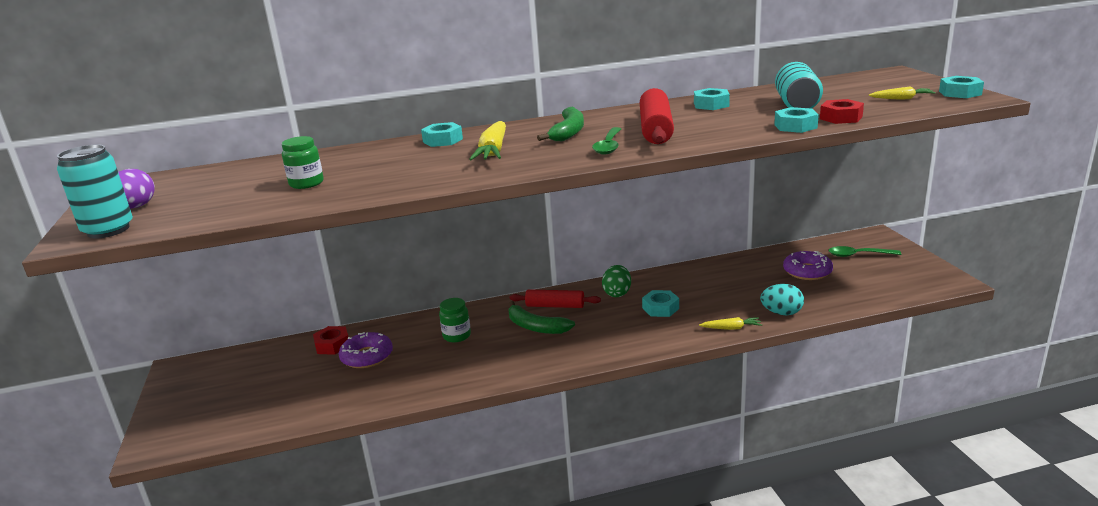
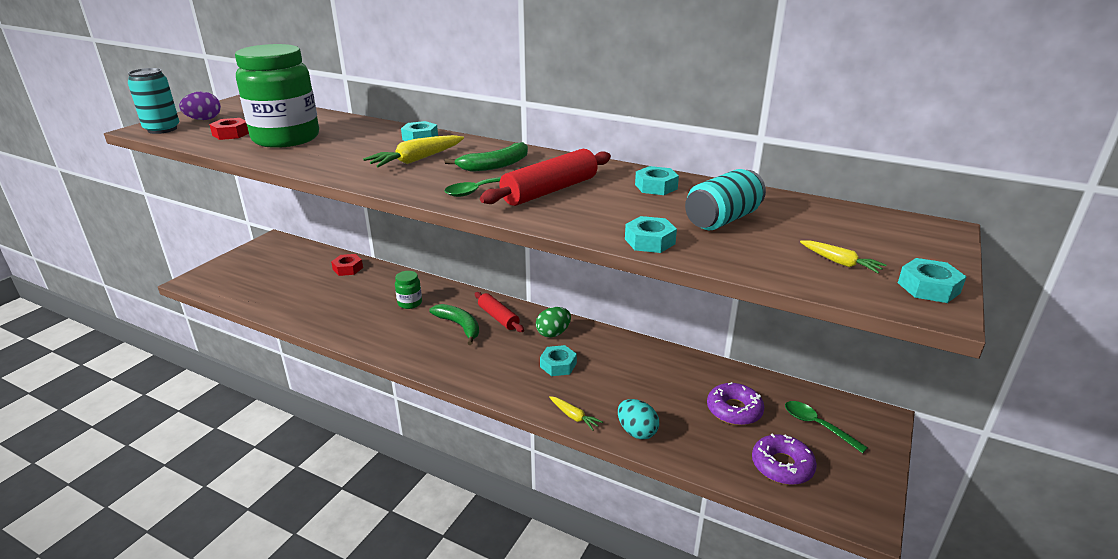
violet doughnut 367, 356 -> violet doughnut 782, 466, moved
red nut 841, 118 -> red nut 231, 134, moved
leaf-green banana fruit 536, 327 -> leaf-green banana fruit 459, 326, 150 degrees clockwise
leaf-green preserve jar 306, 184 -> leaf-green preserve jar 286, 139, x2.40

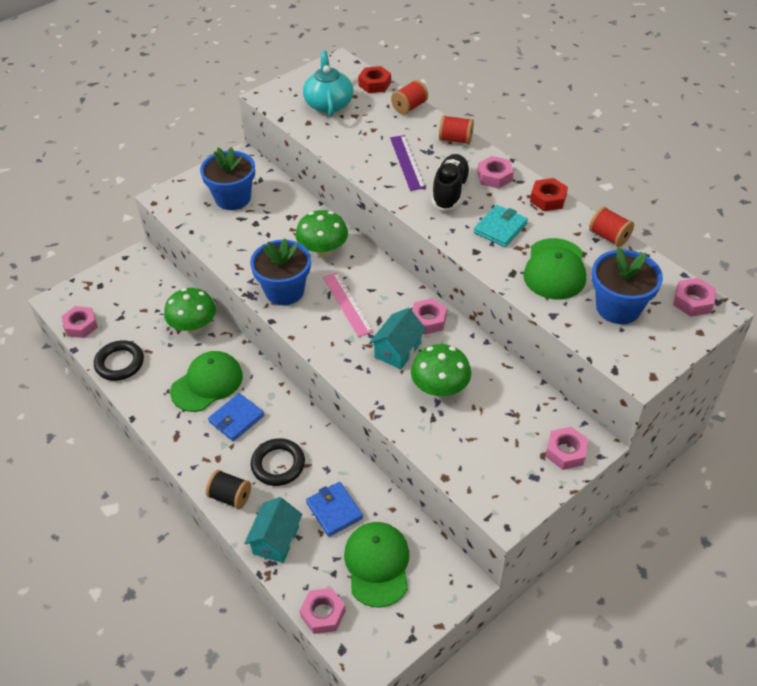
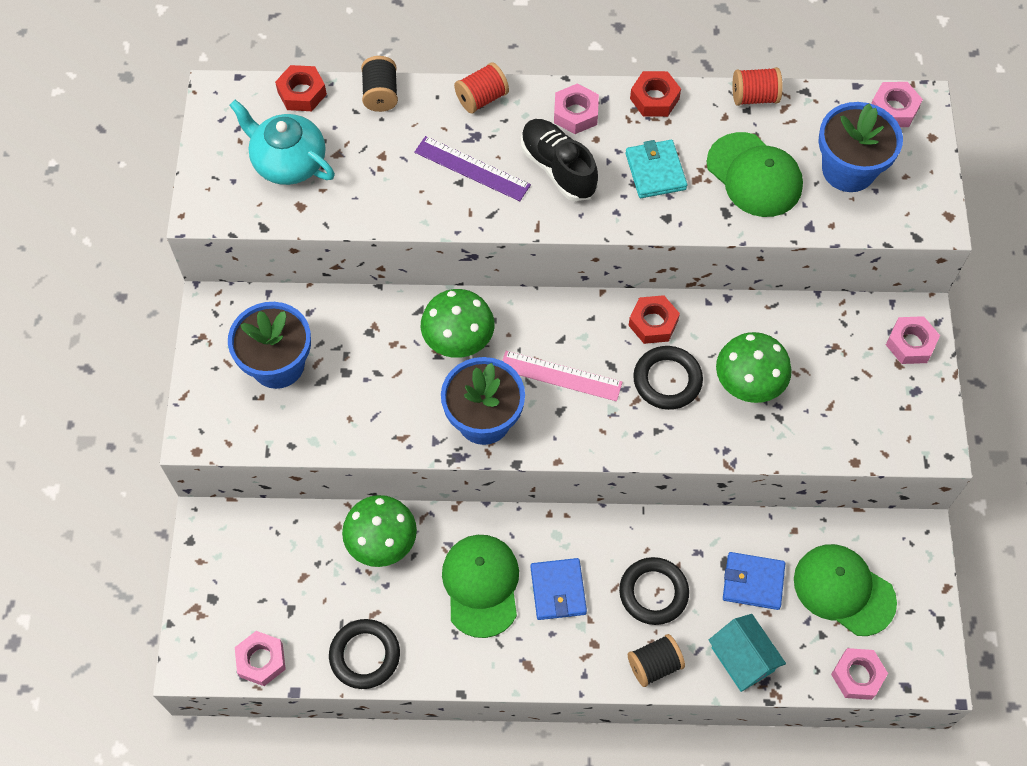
aqua house 398, 350 -> ebony hoop 667, 380
red bobbin 409, 107 -> ebony bobbin 381, 94
rosy nut 428, 320 -> red nut 653, 323

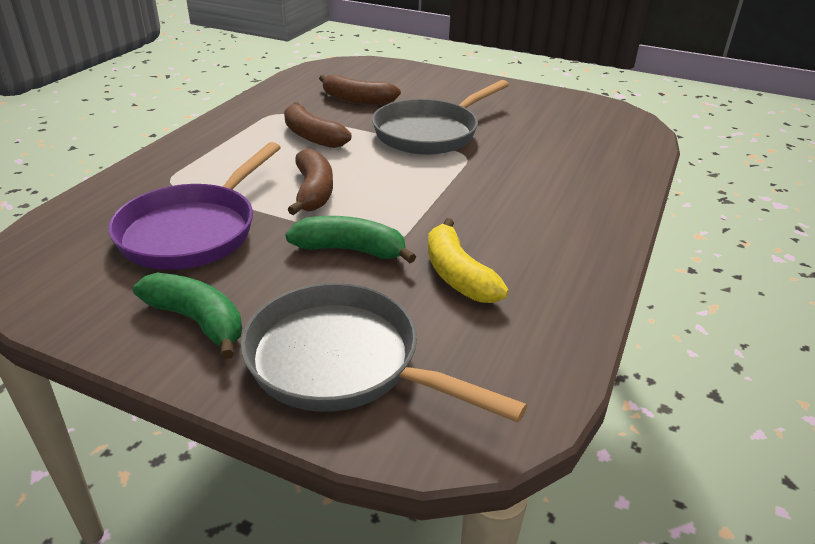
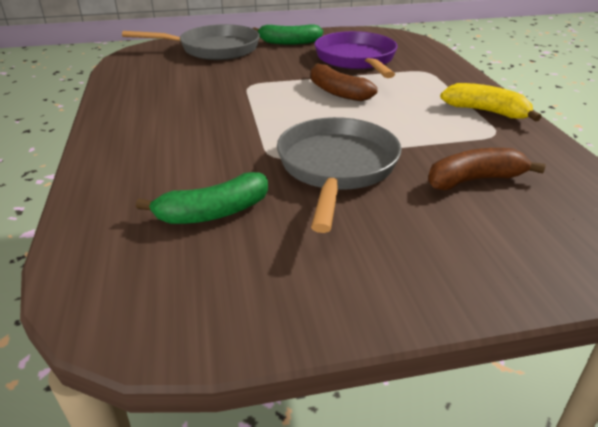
dark brown banana fruit 312, 136 -> none
leaf-green banana fruit 351, 250 -> leaf-green banana fruit 213, 213, moved
yellow banana fruit 457, 275 -> yellow banana fruit 486, 111, moved

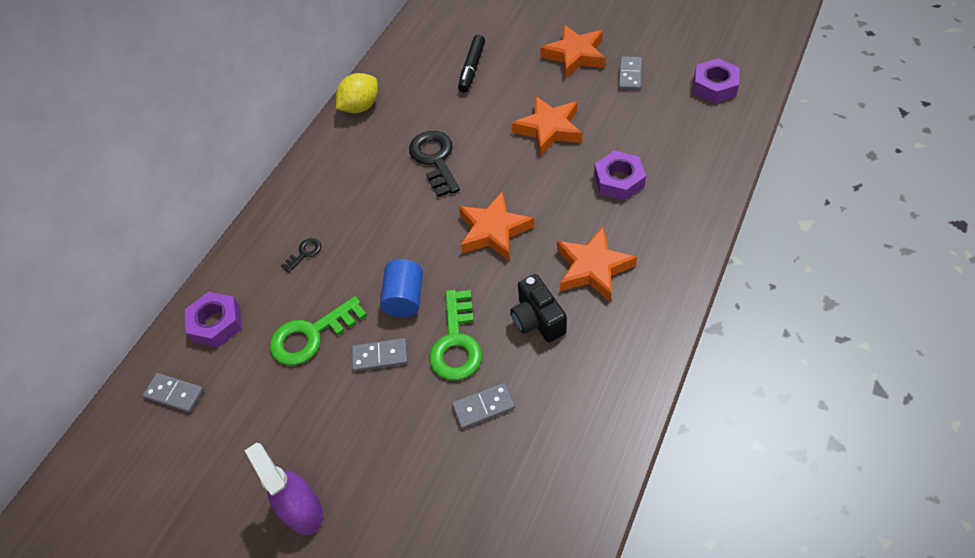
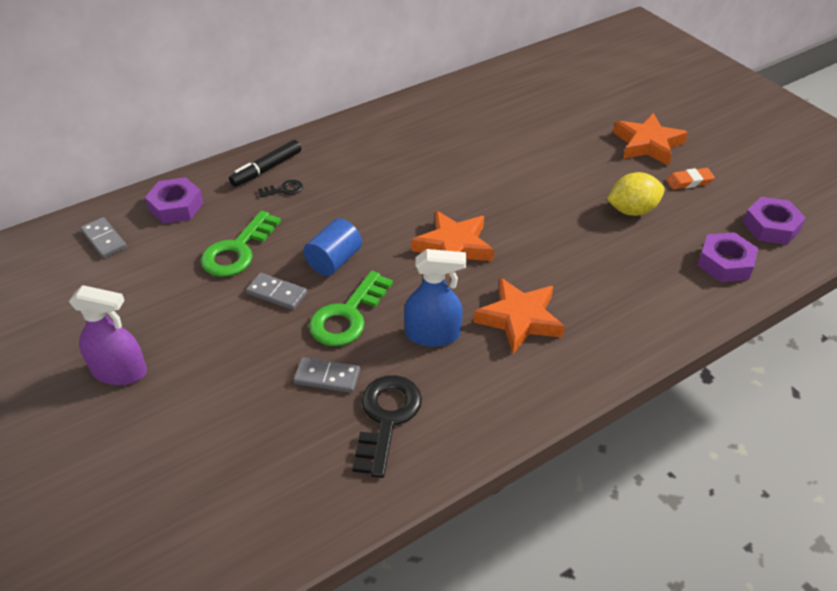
bright orange five-pointed star 549, 129 -> none
yellow lemon 360, 107 -> yellow lemon 632, 210, moved
ebony door key 435, 159 -> ebony door key 386, 418, moved
ebony marker 472, 68 -> ebony marker 266, 169, moved
violet nut 619, 180 -> violet nut 725, 263, moved
ebony photo camera 537, 320 -> blue sprayer 433, 334
ash-grey domino 630, 75 -> bright orange pencil eraser 689, 182
violet sprayer 302, 509 -> violet sprayer 120, 371, 105 degrees clockwise
leaf-green door key 311, 335 -> leaf-green door key 237, 250, 60 degrees counterclockwise

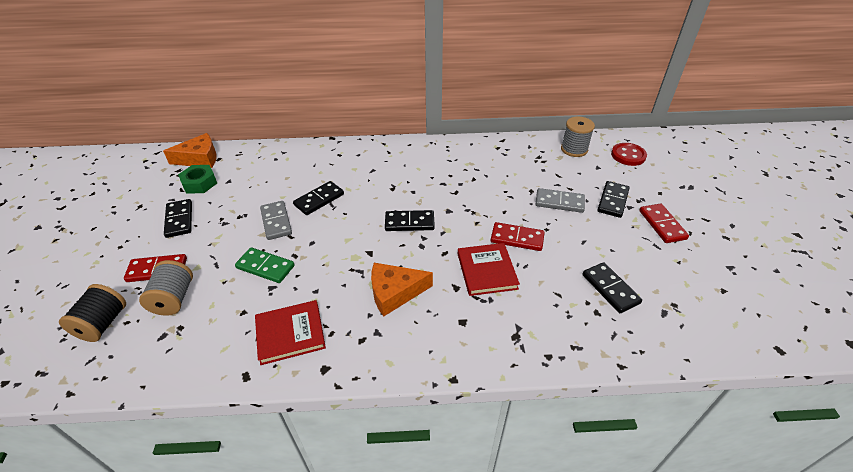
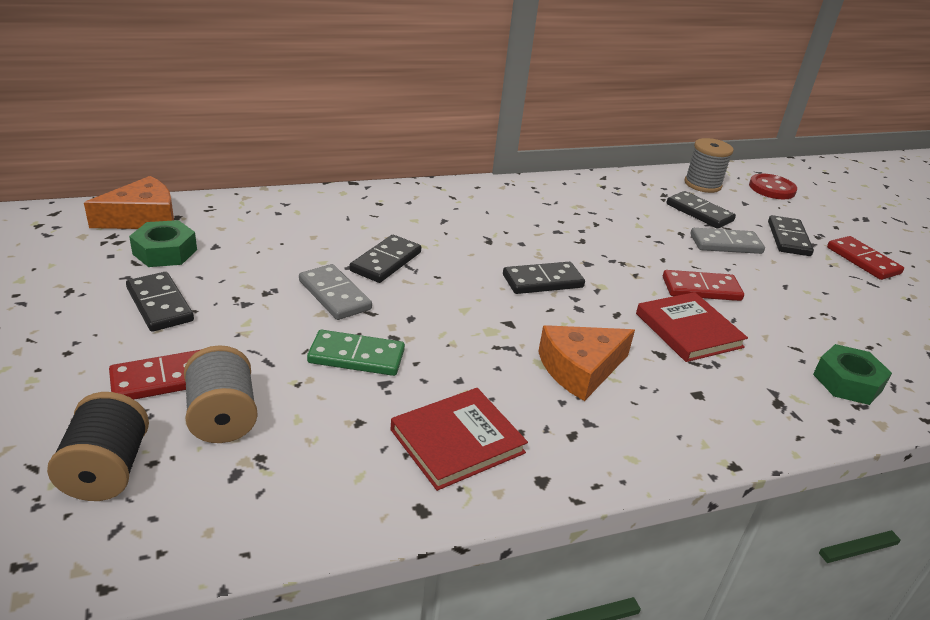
none -> leaf-green nut 847, 382
ebony domino 610, 289 -> ebony domino 699, 212, moved

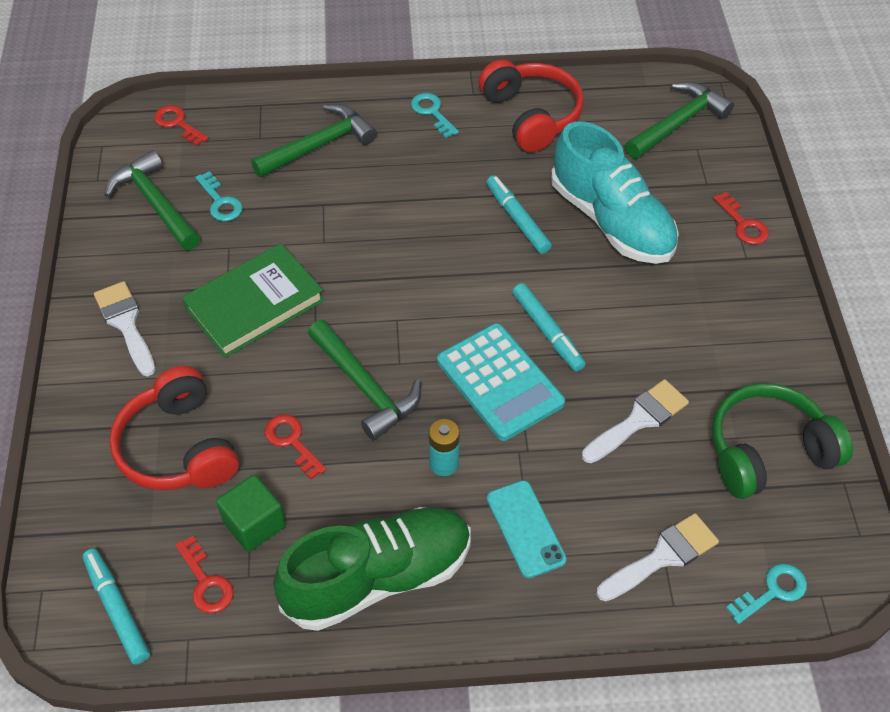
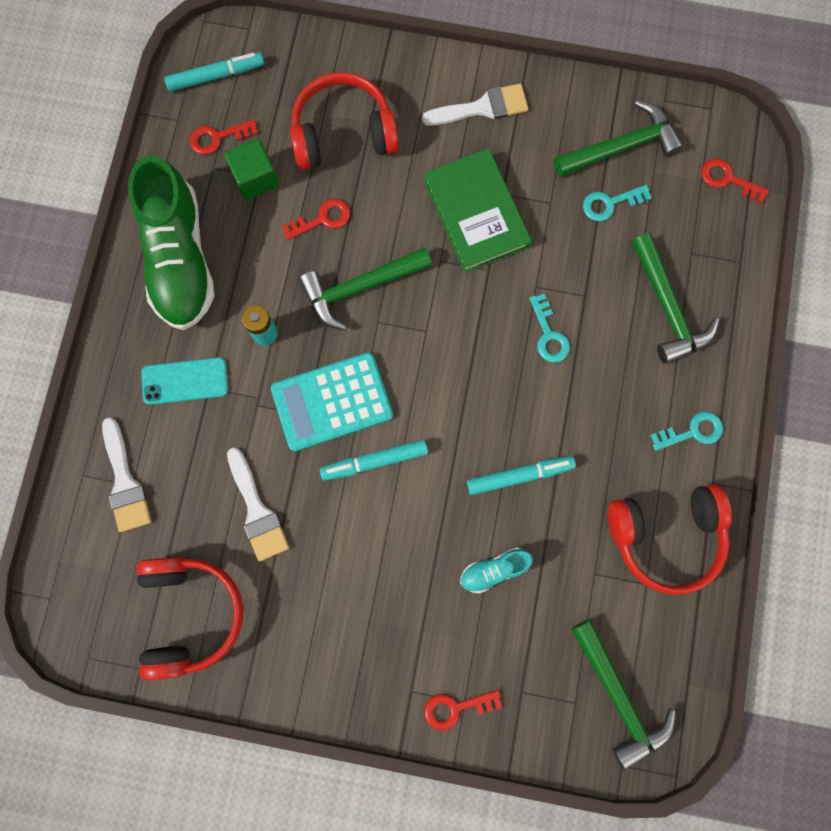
aqua door key 772, 591 -> aqua door key 548, 334, moved
leaf-green headset 768, 451 -> red headset 190, 613
red door key 178, 124 -> red door key 728, 179, 120 degrees counterclockwise
aqua lace-up shoe 611, 221 -> aqua lace-up shoe 494, 570, x0.43

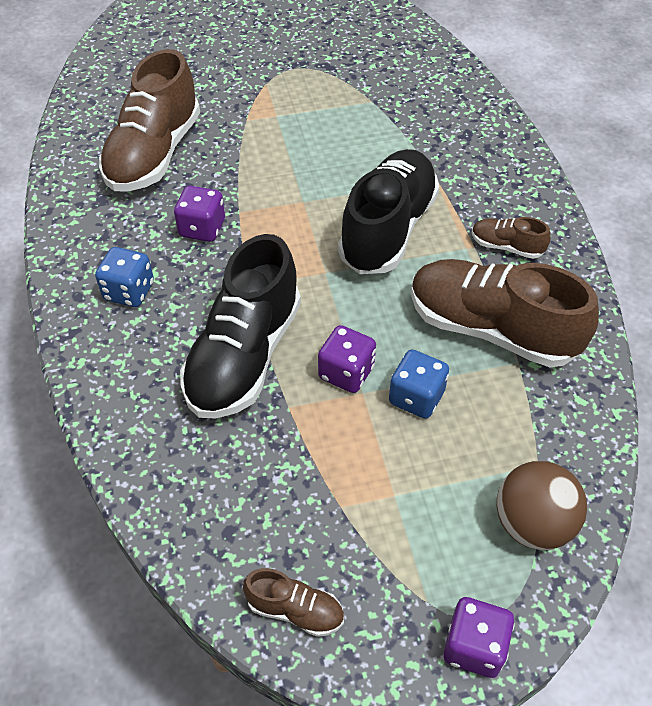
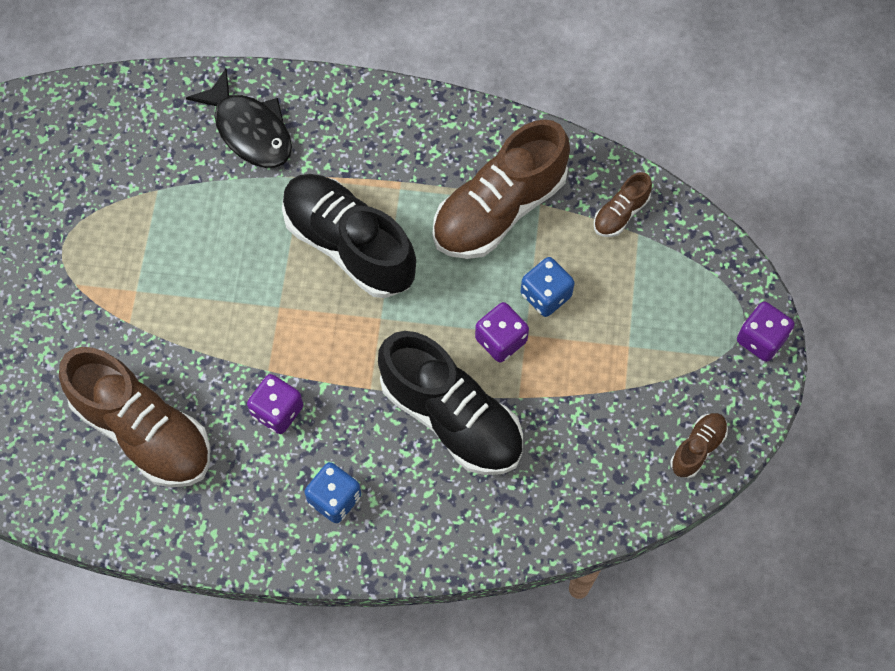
dark brown play ball 532, 523 -> none
none -> ebony fish 250, 130
dark brown lace-up shoe 506, 247 -> dark brown lace-up shoe 620, 213, moved

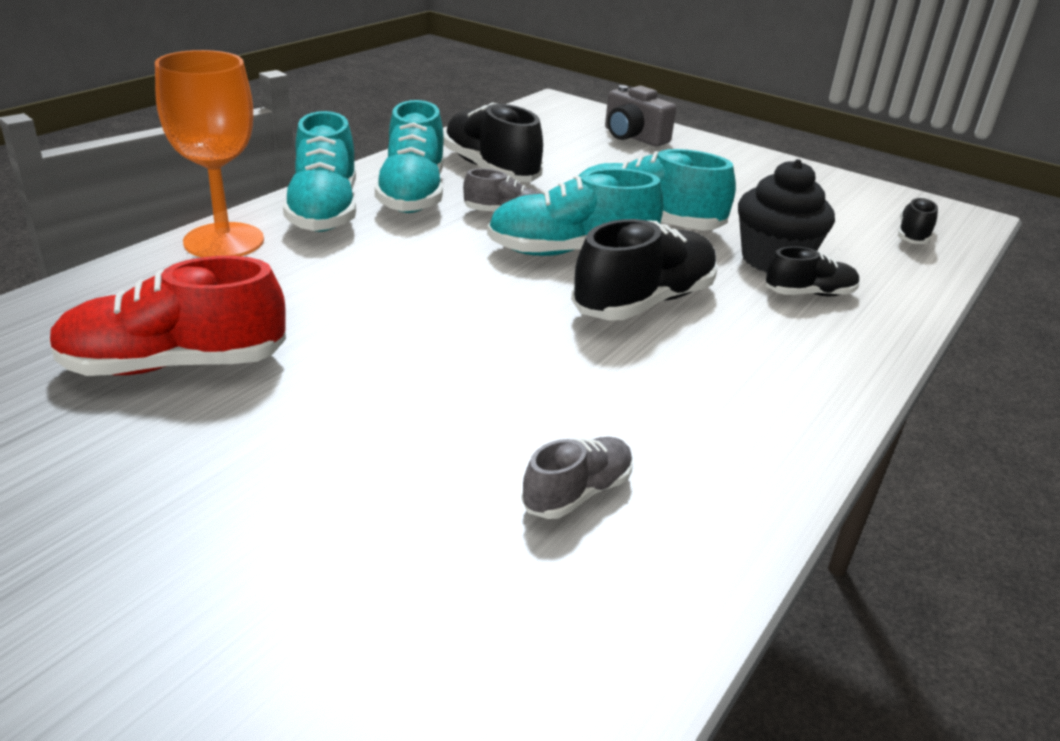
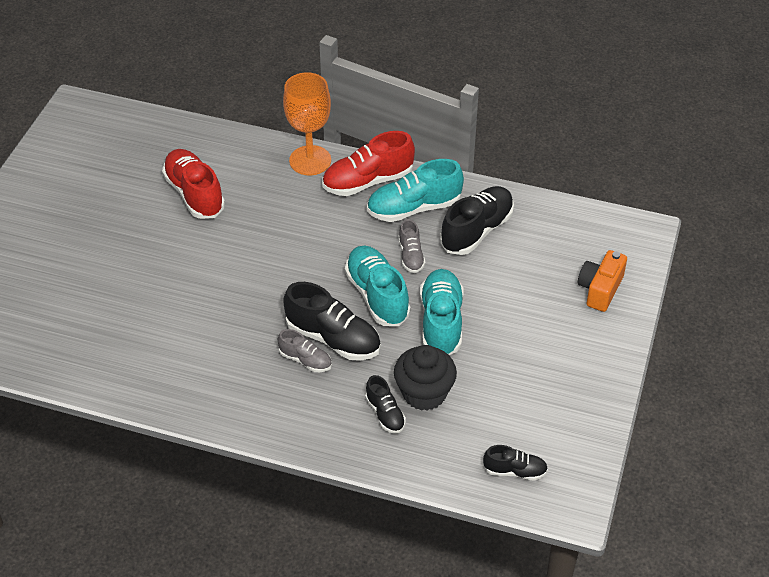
ash-grey lace-up shoe 577, 493 -> ash-grey lace-up shoe 305, 360, moved
aqua lace-up shoe 324, 211 -> red lace-up shoe 368, 181
ash-grey photo camera 633, 137 -> bright orange photo camera 600, 289

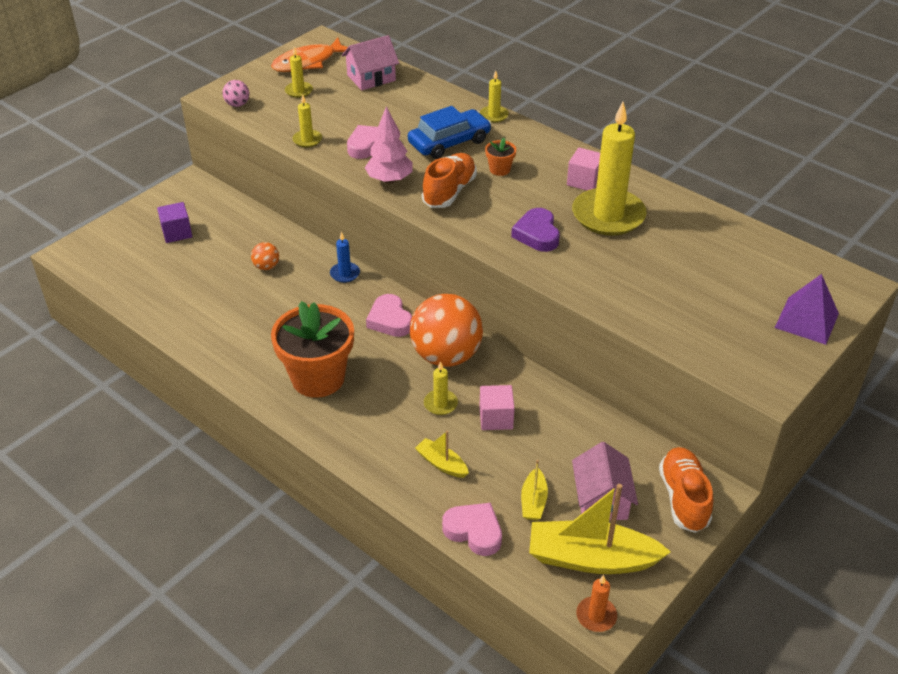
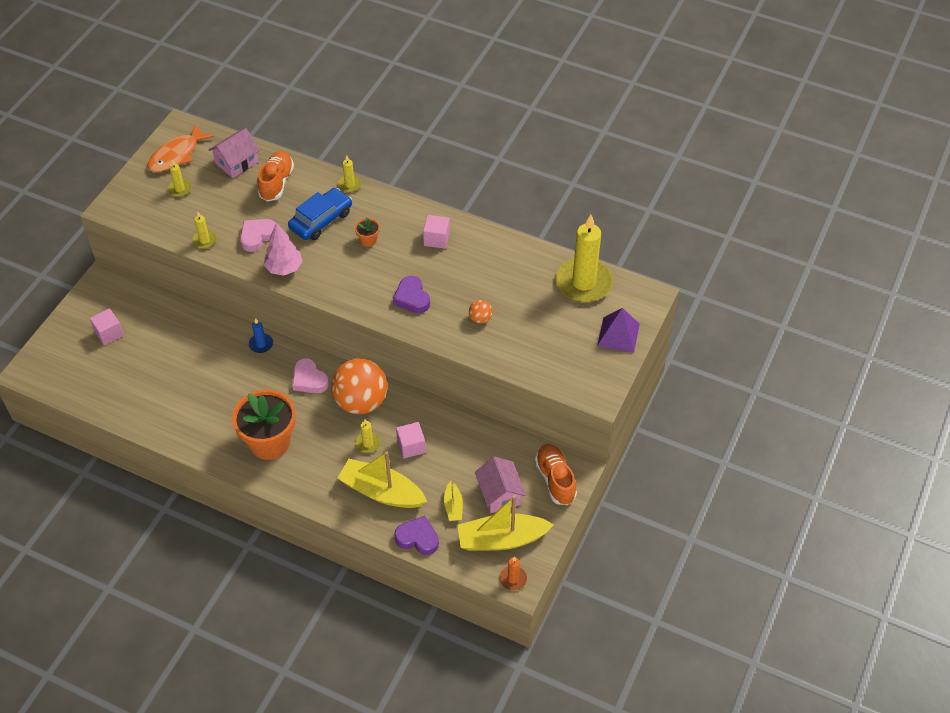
rosy play ball 237, 104 -> none
bright orange play ball 266, 267 -> bright orange play ball 480, 318, moved
bright orange lace-up shoe 449, 192 -> bright orange lace-up shoe 276, 183, moved
yellow candle 608, 215 -> yellow candle 583, 283, moved
violet cube 177, 232 -> rosy cube 109, 333
rosy heart shape 474, 531 -> violet heart shape 418, 538
yellow boat 441, 464 -> yellow boat 381, 492, x2.05

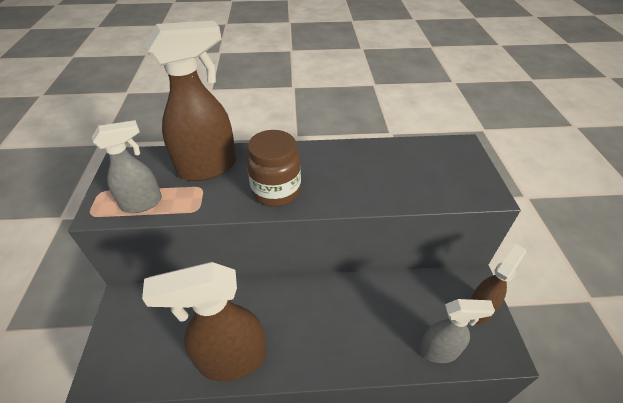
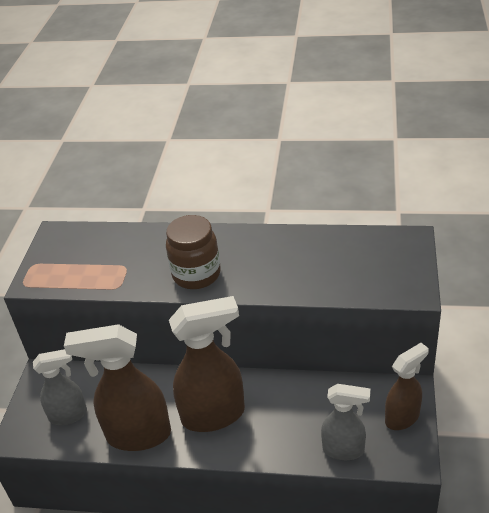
ash-grey sprayer 143, 203 -> ash-grey sprayer 69, 415, moved
dark brown sprayer 208, 167 -> dark brown sprayer 214, 415, moved

